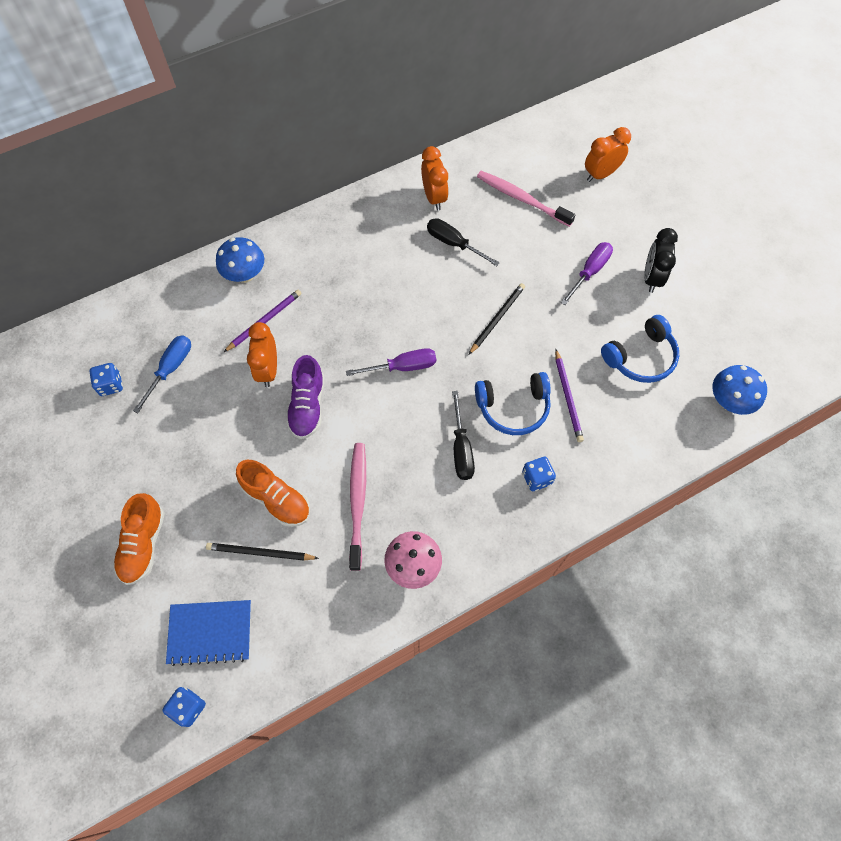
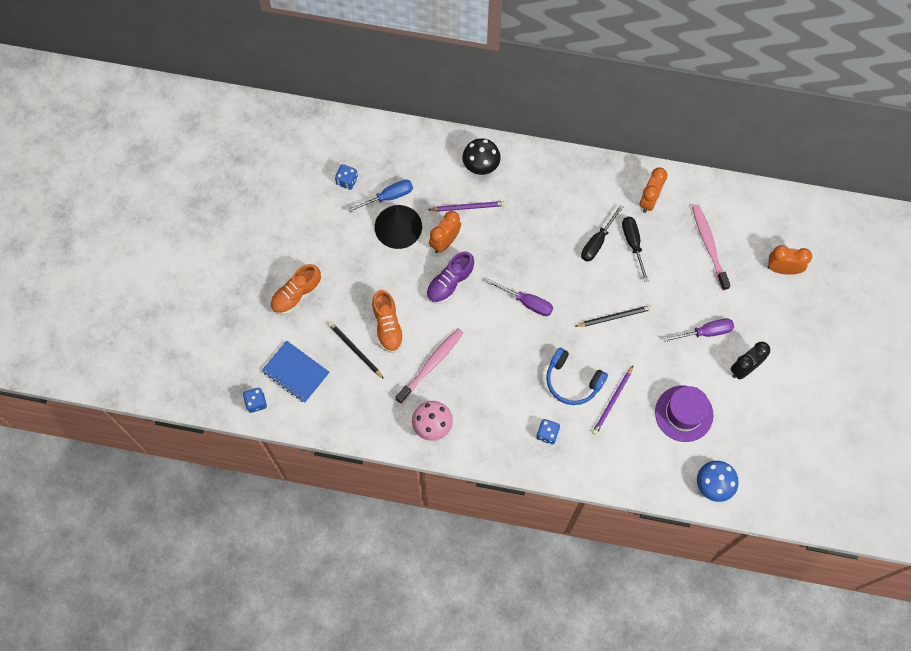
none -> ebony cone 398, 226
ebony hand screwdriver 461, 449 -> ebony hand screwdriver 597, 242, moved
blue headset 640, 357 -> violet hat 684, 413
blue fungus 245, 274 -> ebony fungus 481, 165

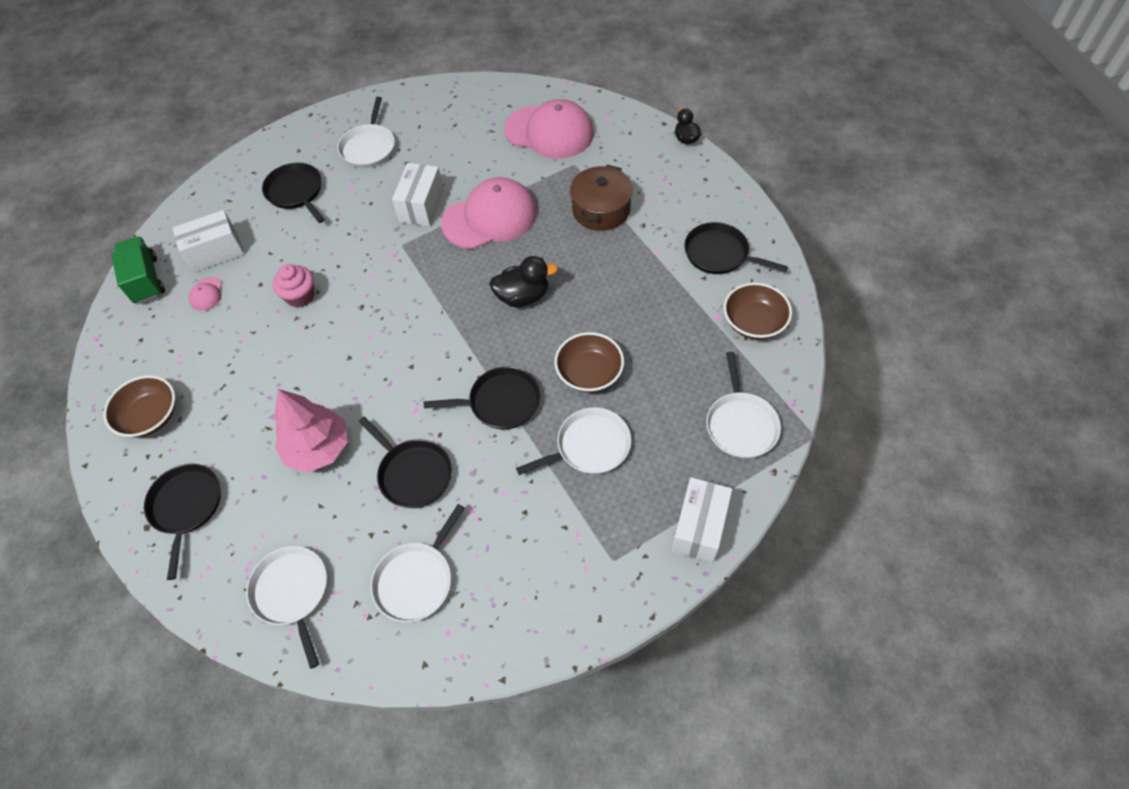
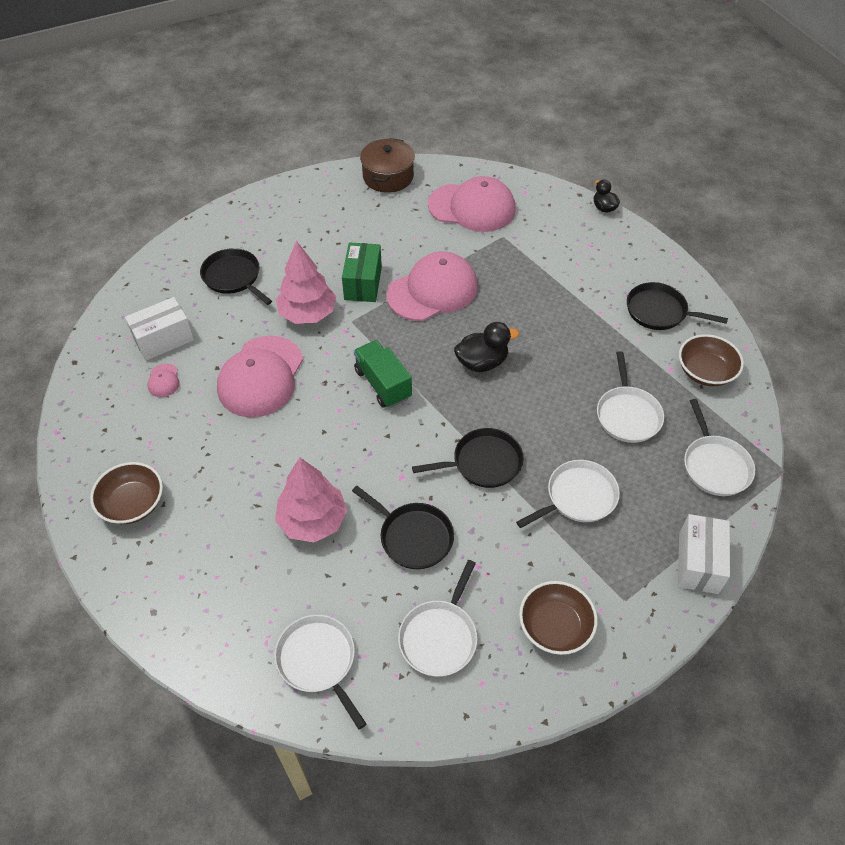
ebony pan 186, 506 -> none
none -> rosy fir tree 307, 314
leaf-green truck 145, 280 -> leaf-green truck 383, 384, moved
pure white pan 369, 147 -> pure white pan 627, 415, moved
dark brown serving bowl 589, 373 -> dark brown serving bowl 555, 626, moved
dark brown stockpot 601, 210 -> dark brown stockpot 388, 176, moved
rosy cupcake 300, 296 -> rosy cap 261, 377
pure white box 421, 206 -> leaf-green box 363, 283

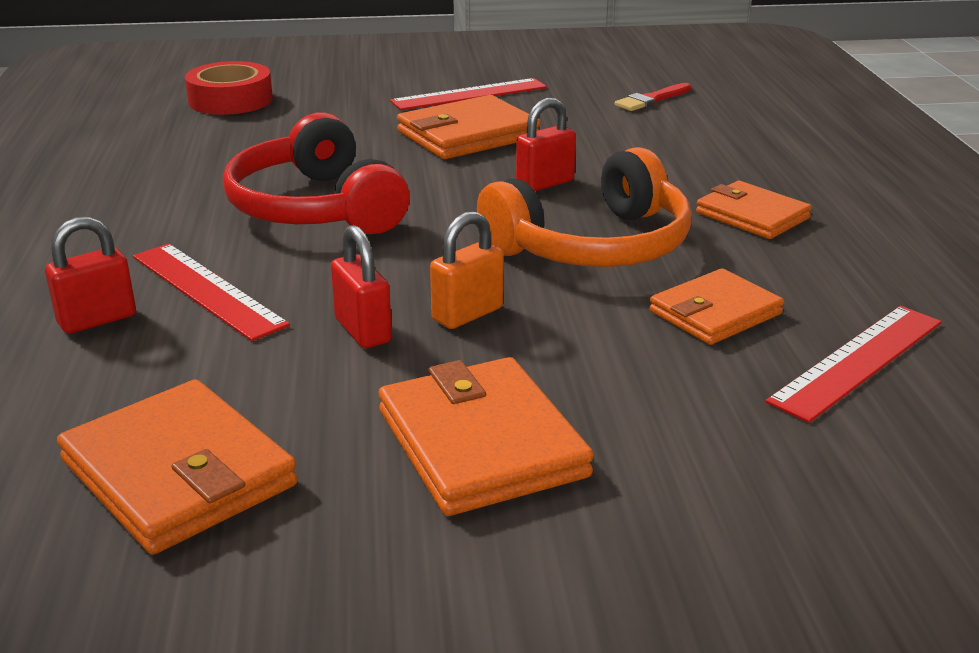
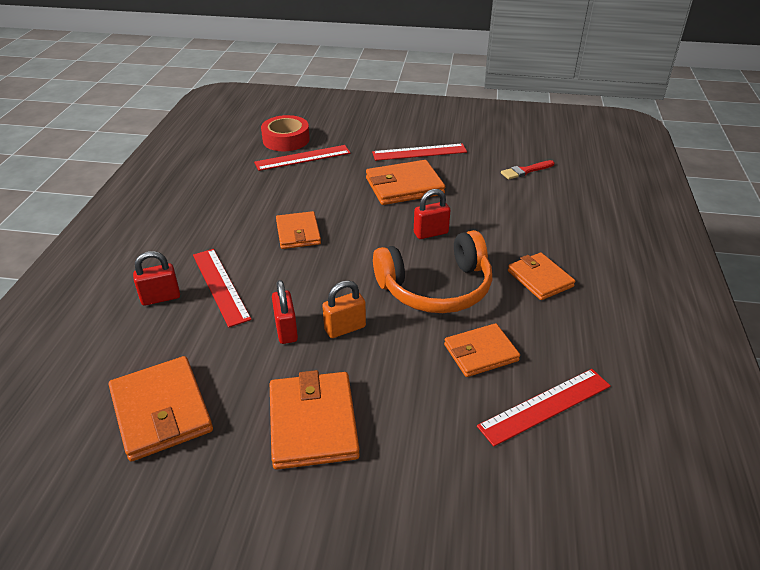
none -> red ruler 303, 158
red headset 315, 208 -> bright orange billfold 298, 233

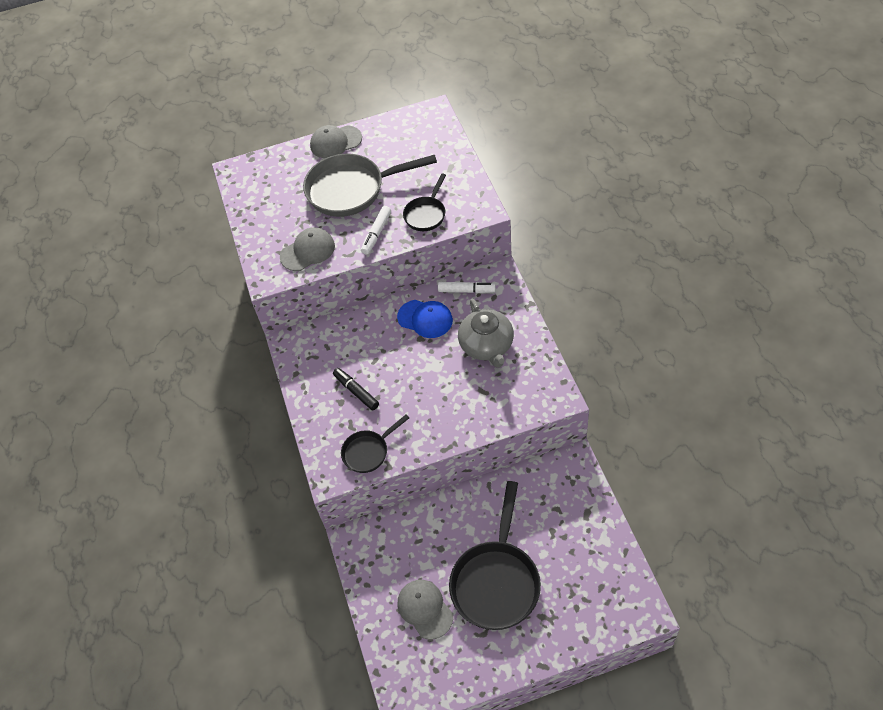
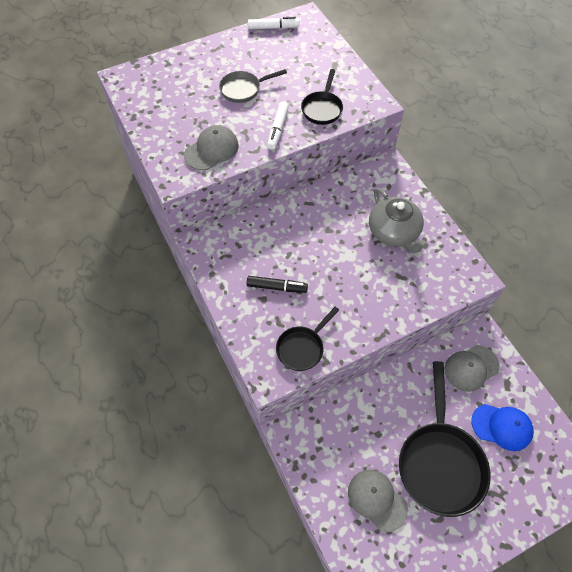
ash-grey cap 335, 142 -> ash-grey cap 471, 368, moved
blue cap 425, 319 -> blue cap 502, 427, moved
pure white marker 466, 290 -> pure white marker 273, 28, moved
ebony marker 356, 391 -> ebony marker 277, 287, 150 degrees clockwise
ash-grey pan 351, 189 -> ash-grey pan 243, 89, x0.53

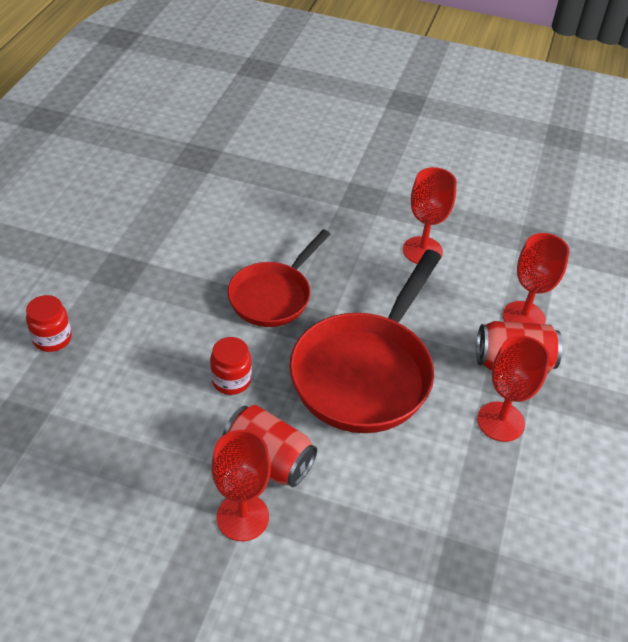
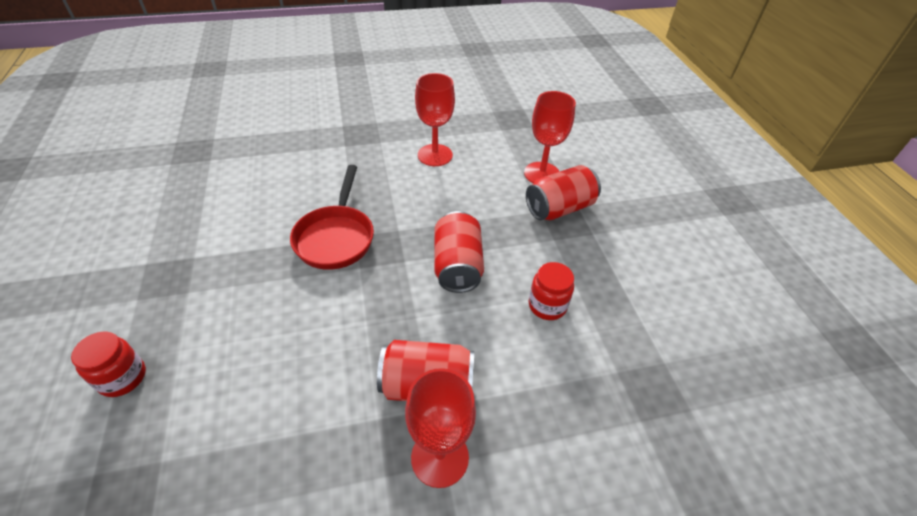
red goblet 500, 421 -> none
red preserve jar 231, 380 -> red preserve jar 547, 305, moved
red pan 366, 372 -> red tin 457, 266

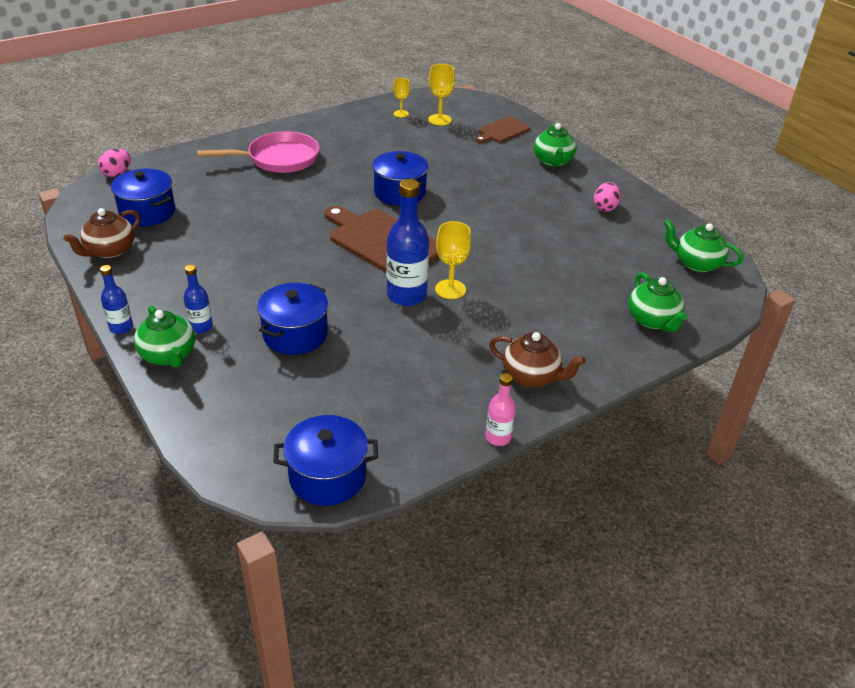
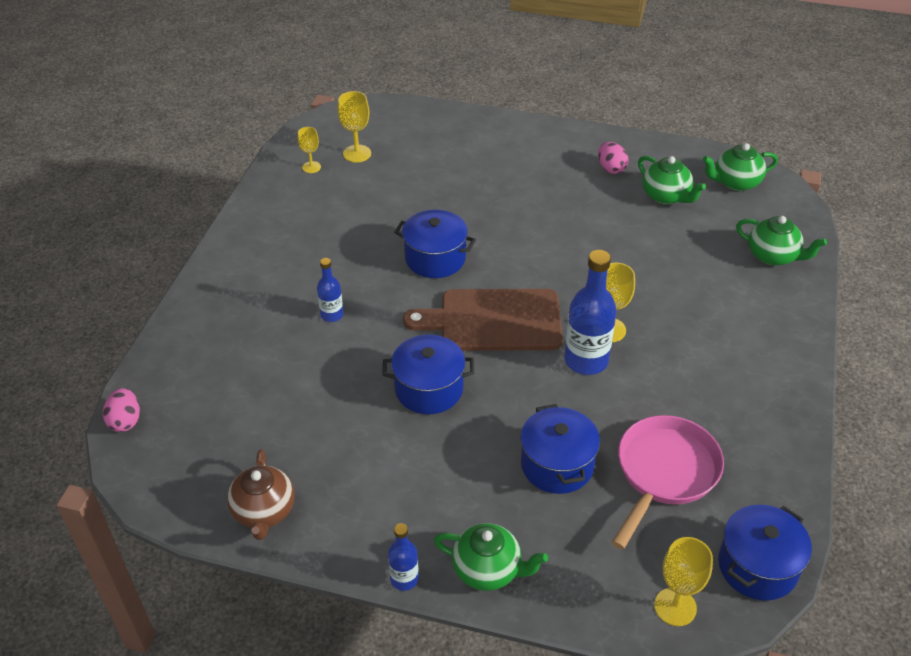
dark brown chopping board 502, 131 -> none
rosy bottle 498, 437 -> none
dark brown teapot 531, 376 -> none
none -> yellow goblet 675, 607
blue stockpot 147, 212 -> blue stockpot 429, 389, moved
blue bottle 201, 327 -> blue bottle 332, 315, moved
rosy pan 278, 159 -> rosy pan 664, 473, moved
leaf-green teapot 553, 161 -> leaf-green teapot 666, 196, moved

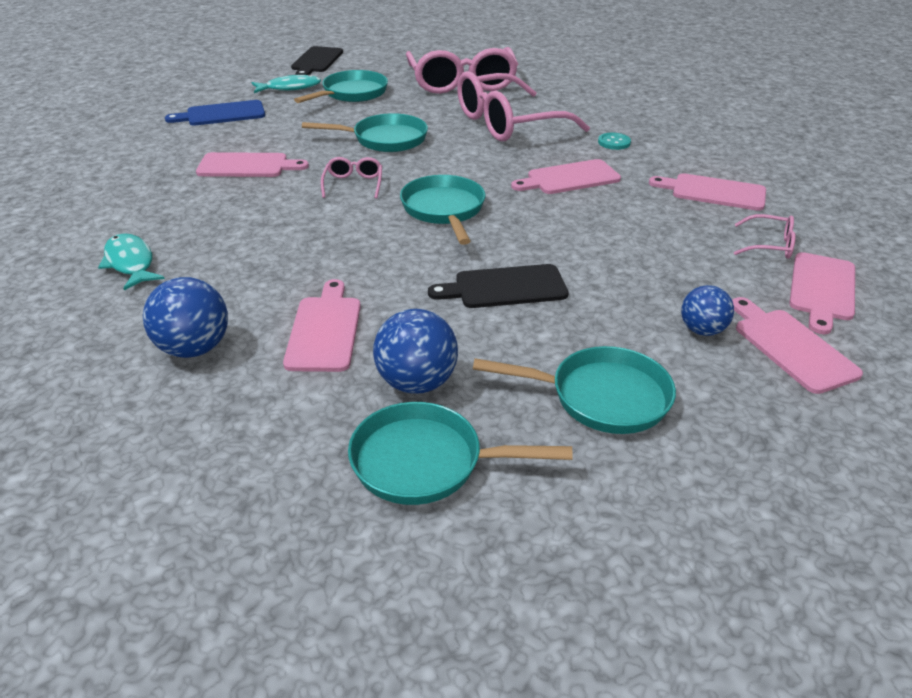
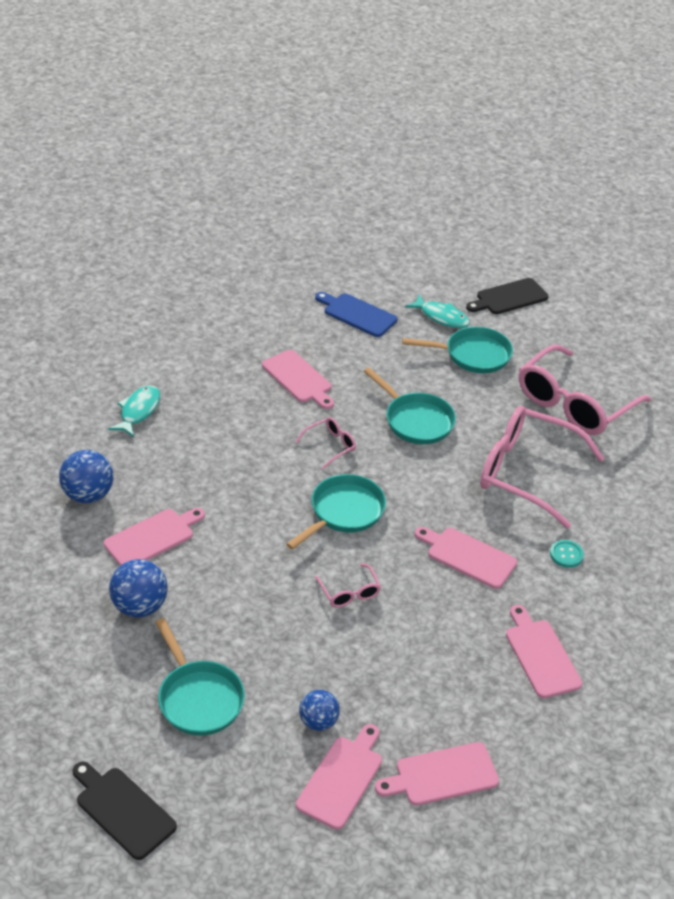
aqua pan 425, 462 -> none
ebony chopping board 505, 287 -> ebony chopping board 123, 810, moved
rosy spectacles 770, 245 -> rosy spectacles 349, 593, moved

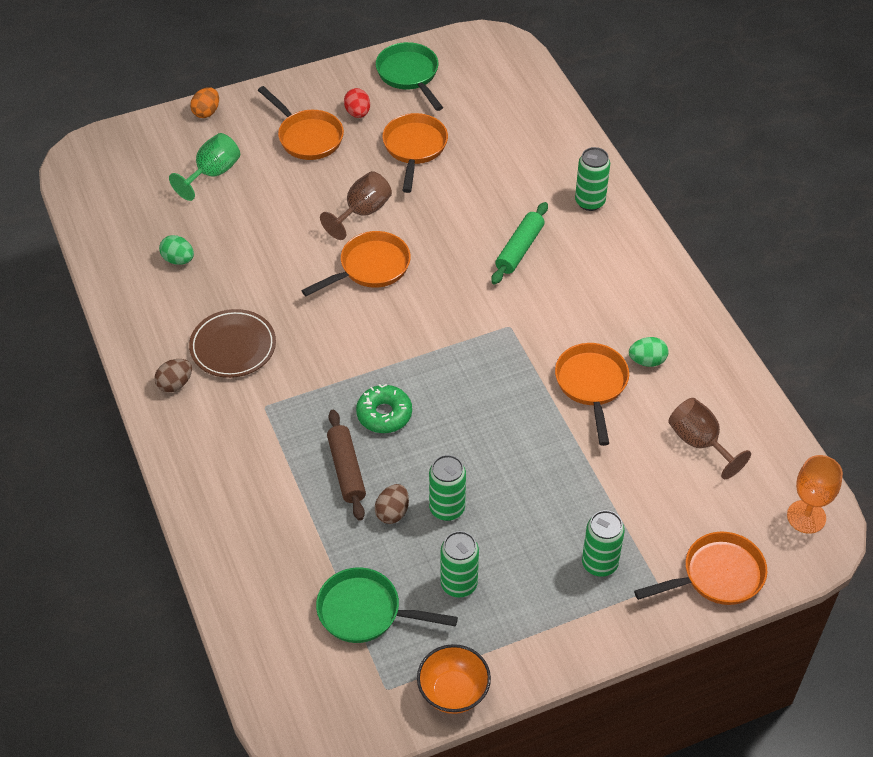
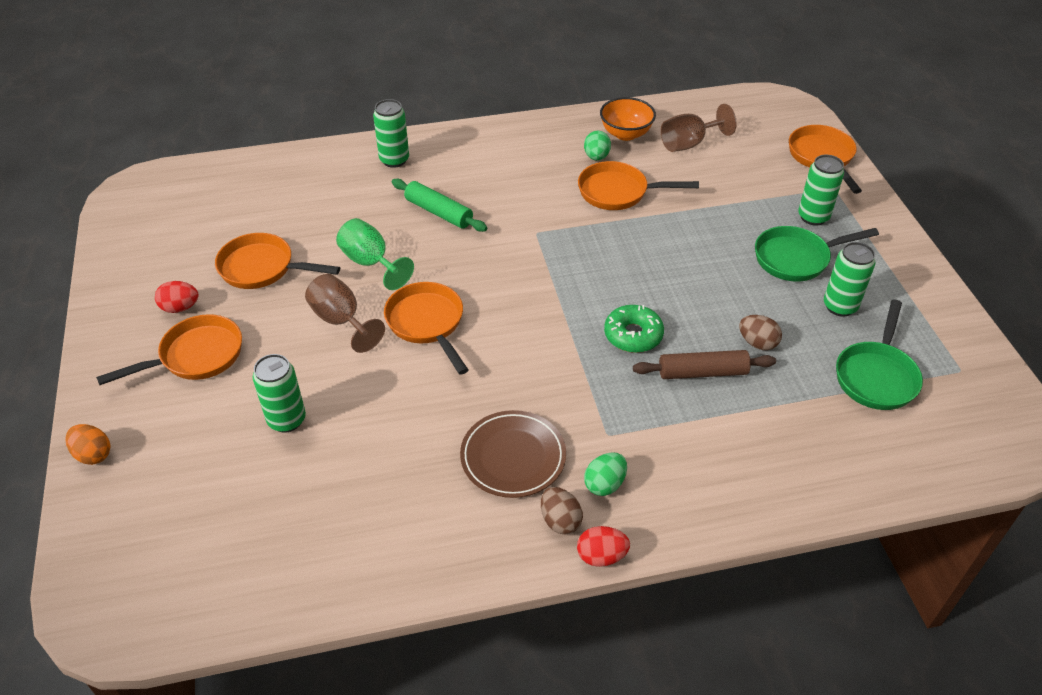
bright orange goblet 806, 517 -> none
none -> red toy egg 601, 556
leaf-green toy egg 178, 260 -> leaf-green toy egg 604, 484, moved
leaf-green goblet 212, 173 -> leaf-green goblet 370, 263, moved
leaf-green pan 409, 75 -> leaf-green pan 796, 258, moved
bright orange serving bowl 453, 692 -> bright orange serving bowl 625, 134, moved
leaf-green tin 447, 509 -> leaf-green tin 287, 420, moved

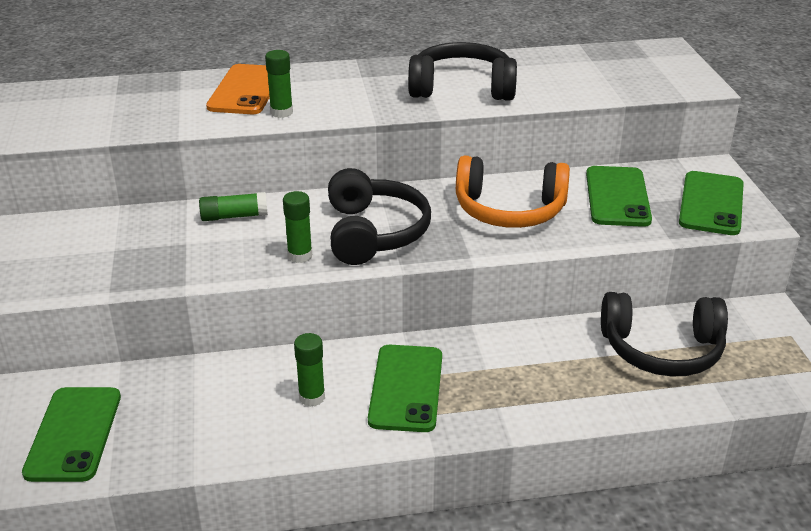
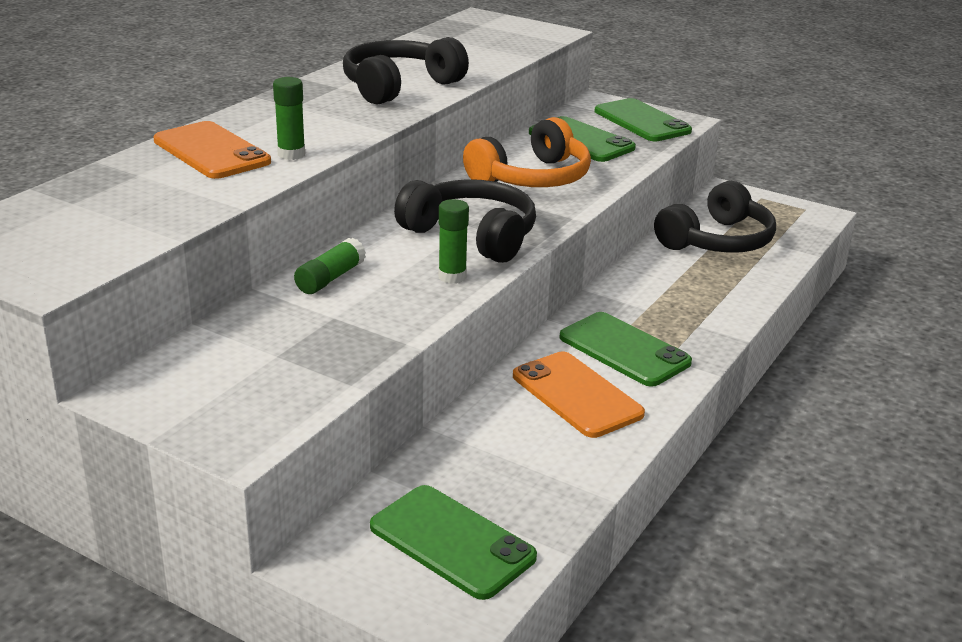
leaf-green glue 312, 397 -> bright orange mobile phone 576, 395

